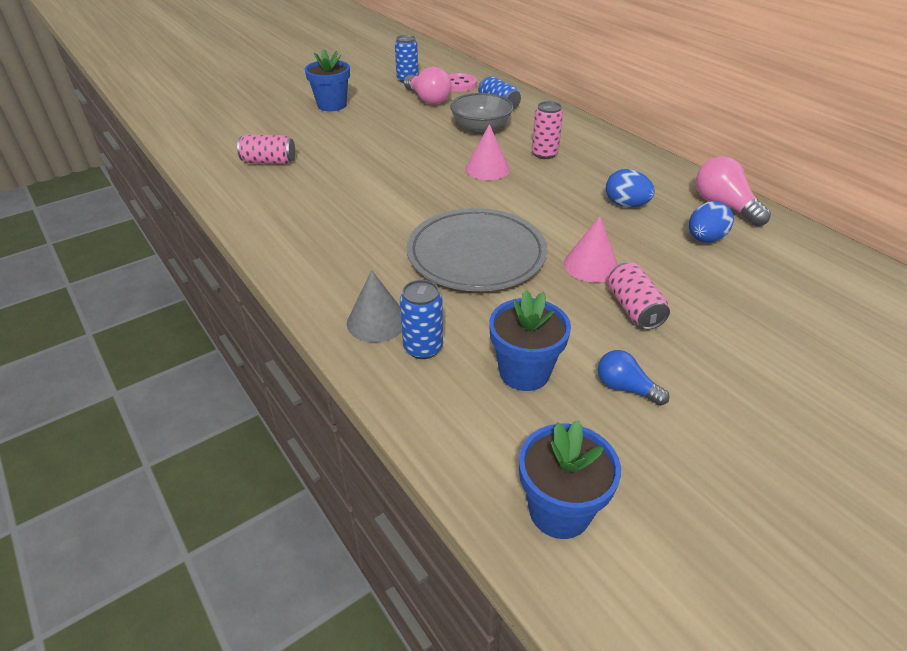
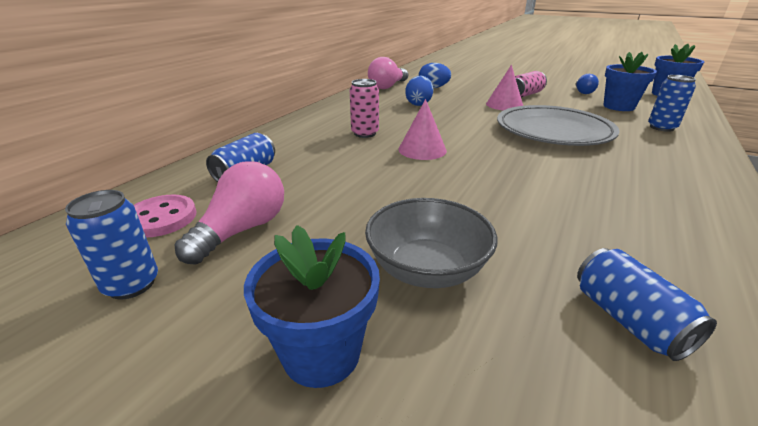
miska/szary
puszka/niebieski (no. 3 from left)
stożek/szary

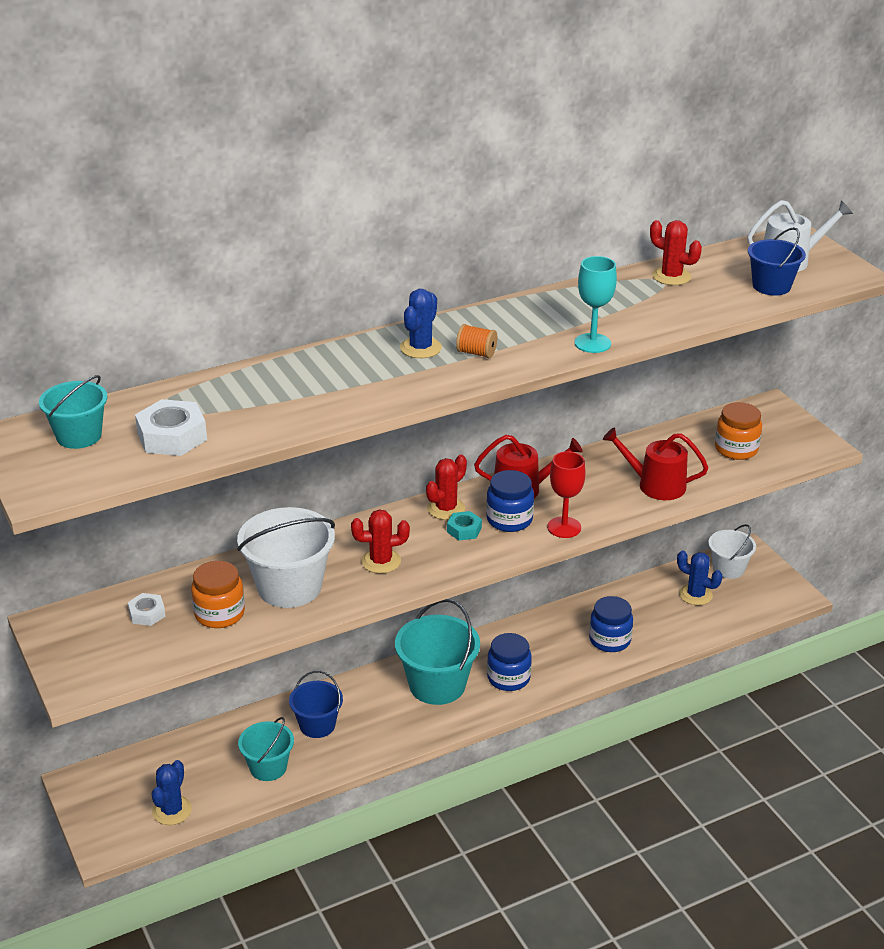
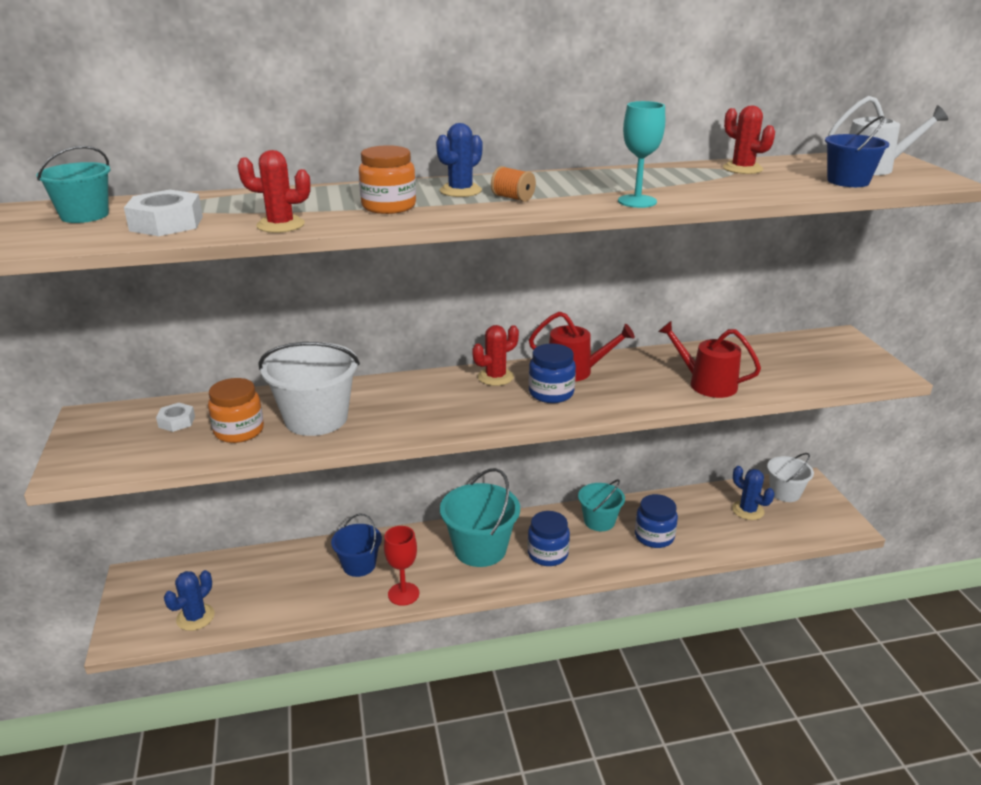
kaktus/czerwony (no. 1 from left)
słoik/pomarańczowy (no. 2 from left)
kielich/czerwony
wiadro/turkusowy (no. 3 from left)
nakrętka/turkusowy

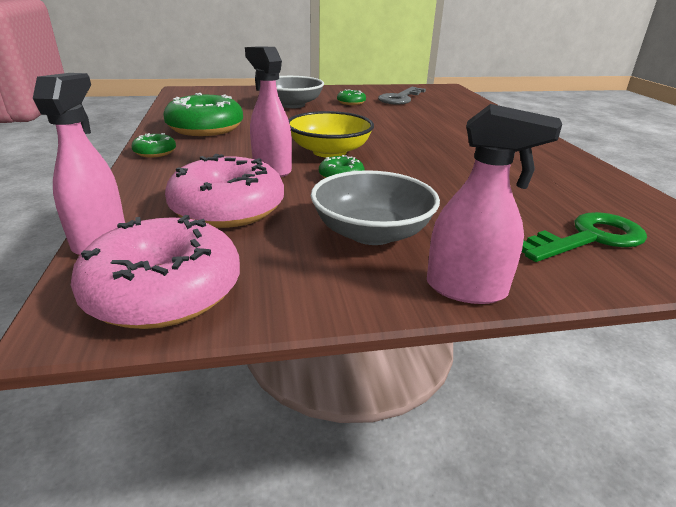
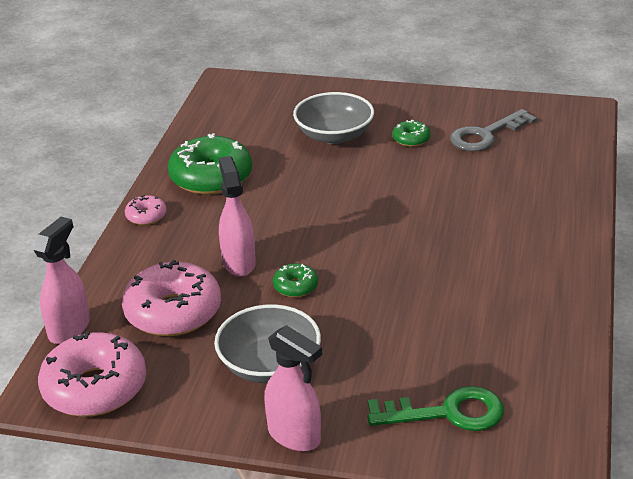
donut/różowy (no. 2 from left)
miska/żółty

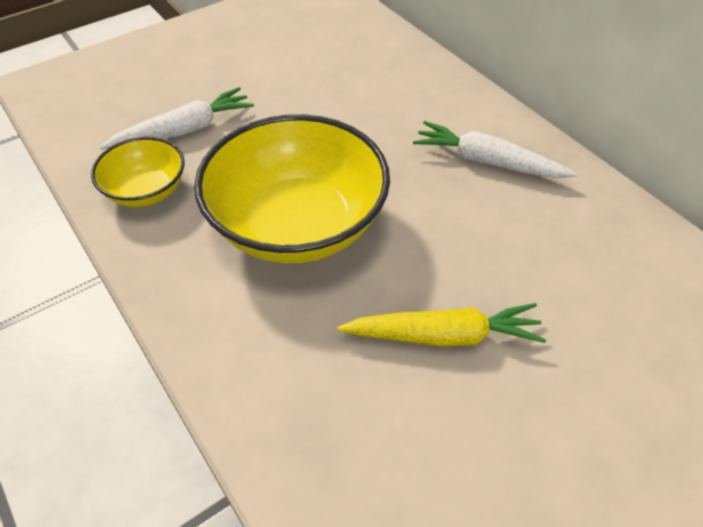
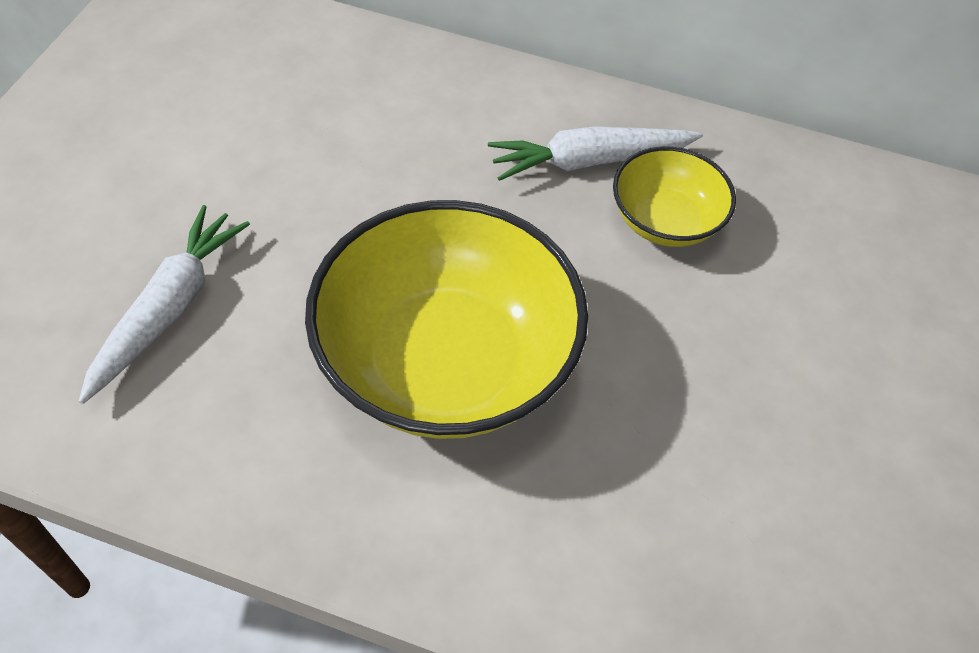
miska/żółty (no. 2 from left)
marchewka/żółty

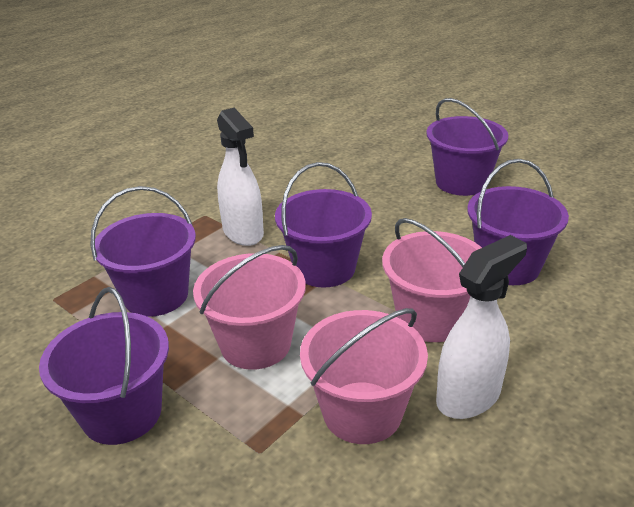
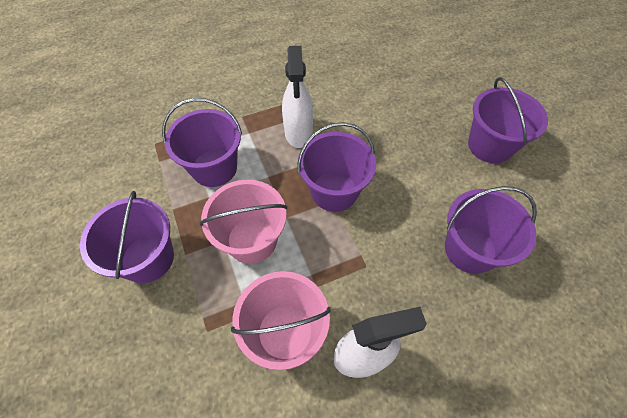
wiadro/różowy (no. 3 from left in the first image)

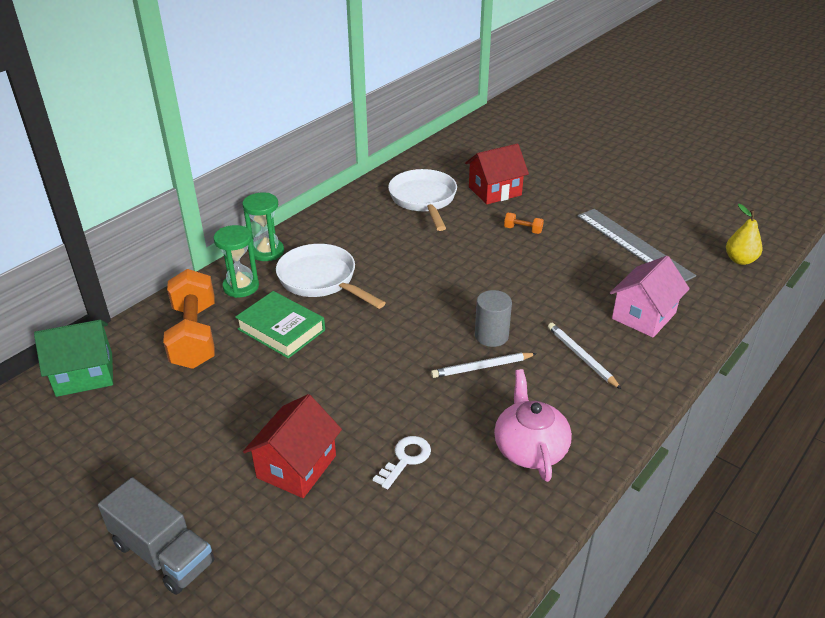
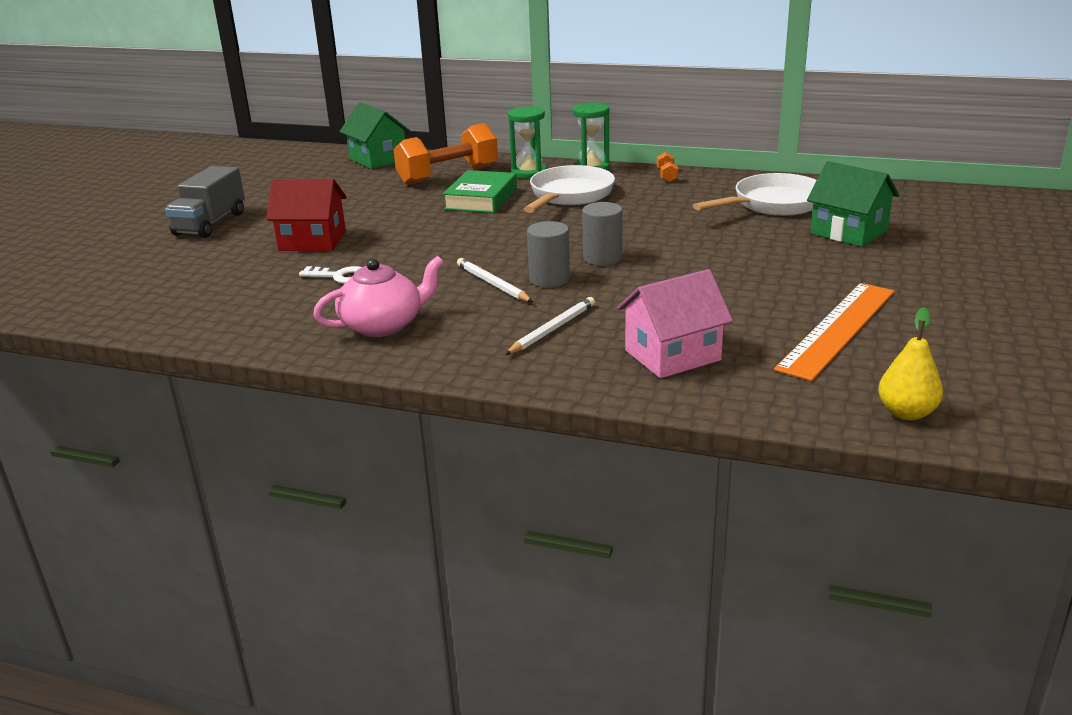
walec/szary (no. 2 from left)
domek/różowy
hantel/pomarańczowy (no. 2 from left)
linijka/pomarańczowy
domek/zielony (no. 2 from left)

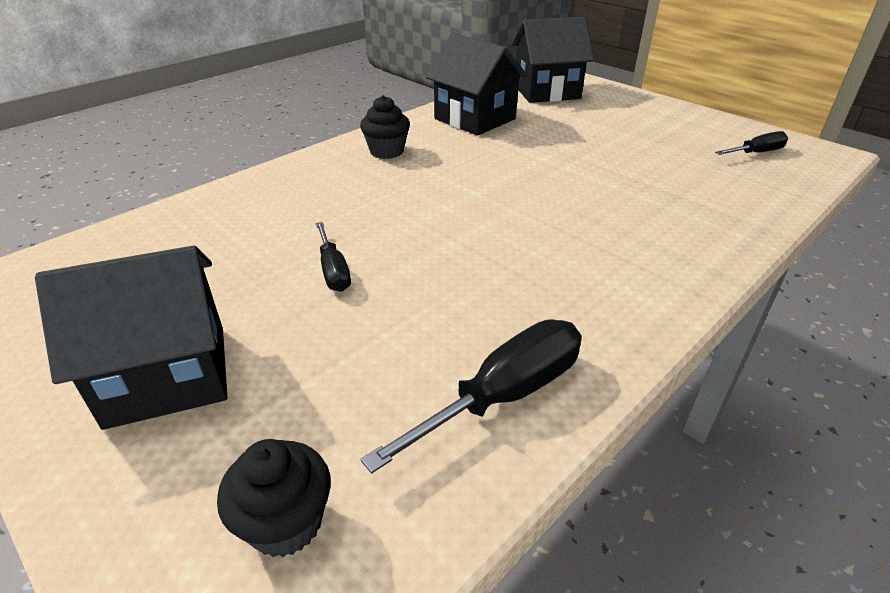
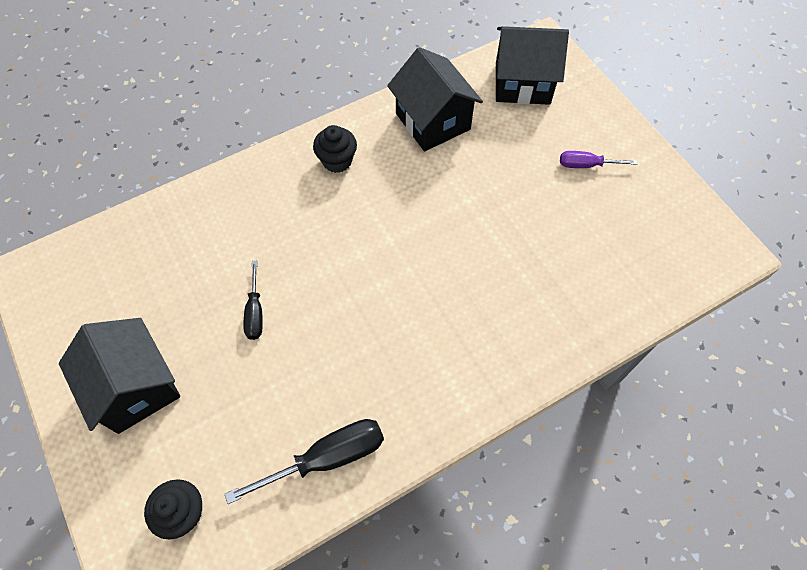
domek/czarny (no. 1 from left)
śrubokręt/fioletowy
śrubokręt/czarny (no. 3 from left in the first image)

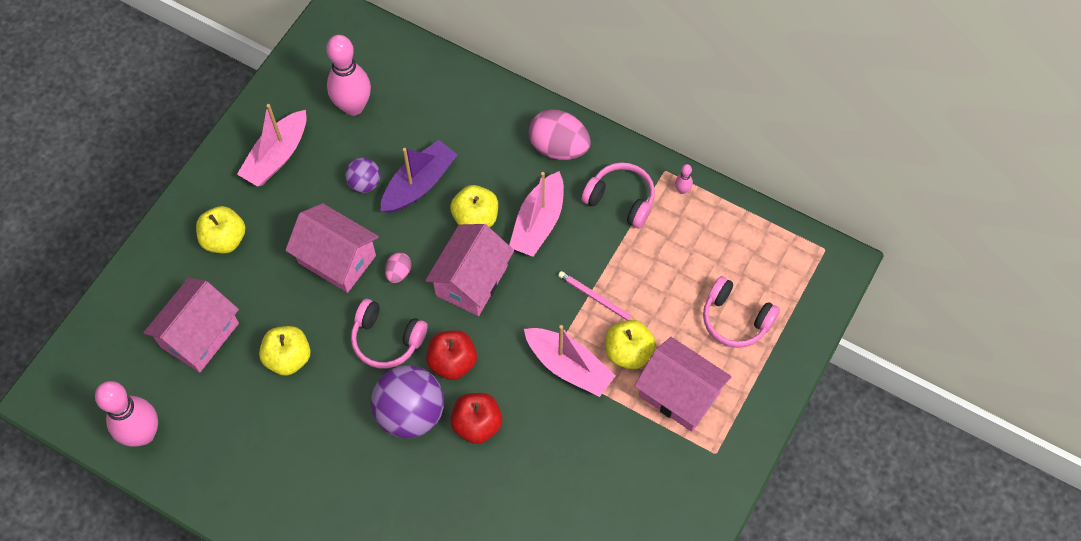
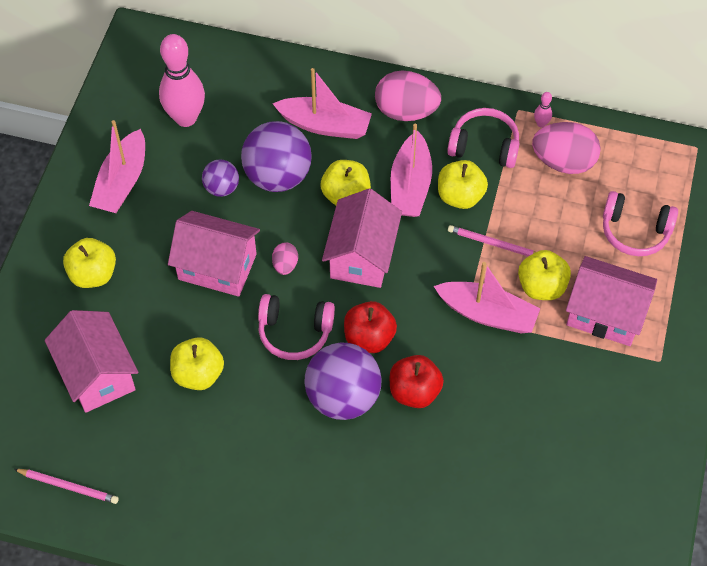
ołówek/różowy (no. 1 from left)
domek/różowy (no. 1 from left)
piłka/fioletowy (no. 2 from left)
łódka/różowy (no. 2 from left)
jabłko/żółty (no. 4 from left)
jajko/różowy (no. 3 from left)

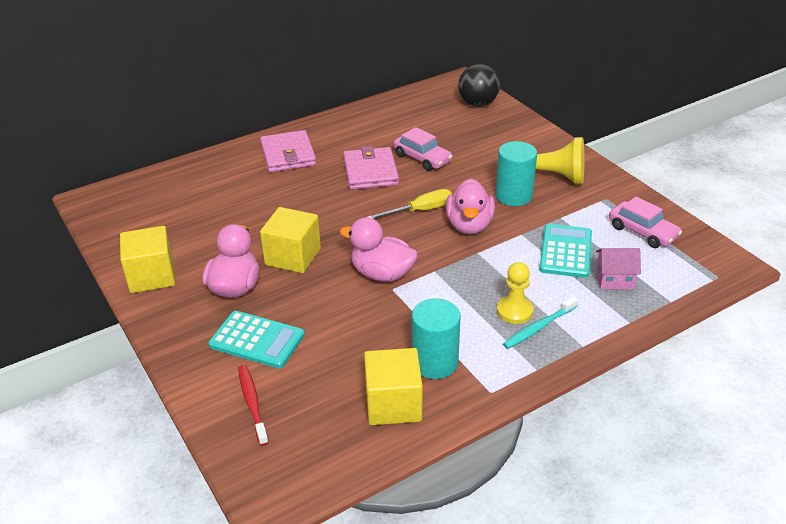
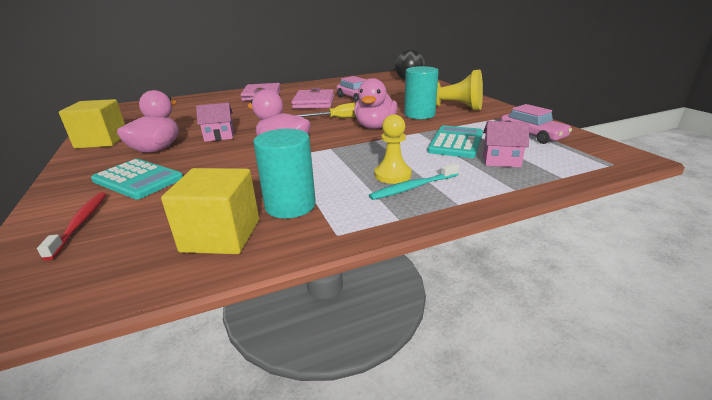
domek/różowy (no. 1 from left)

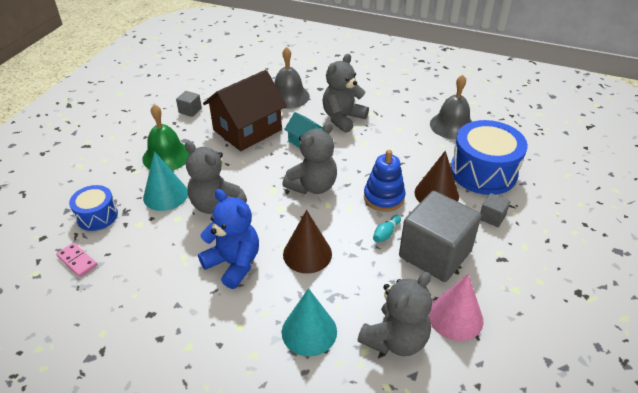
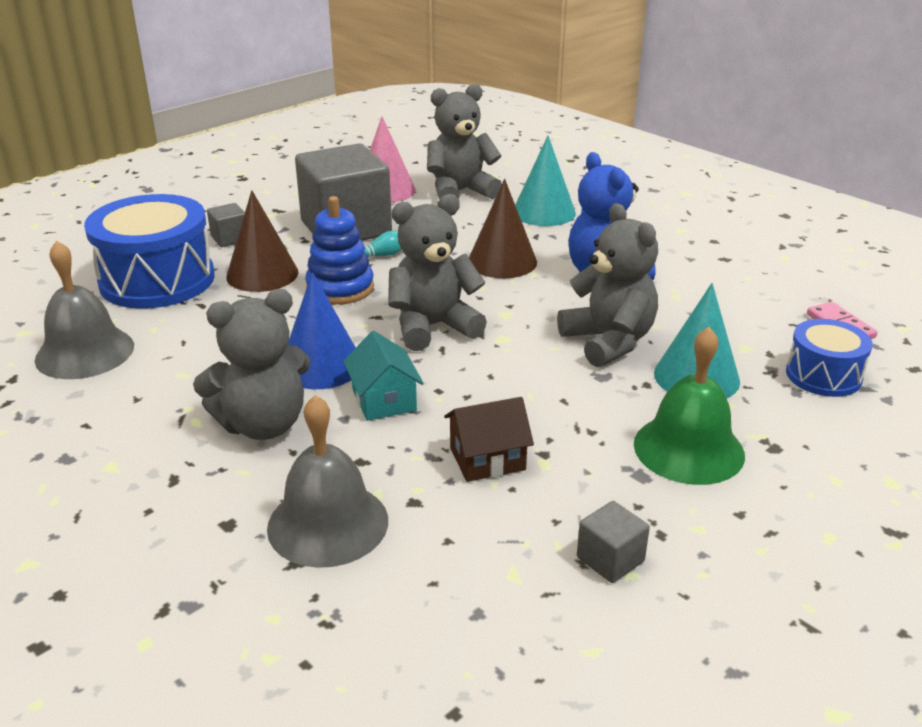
stożek/niebieski
domek/brązowy

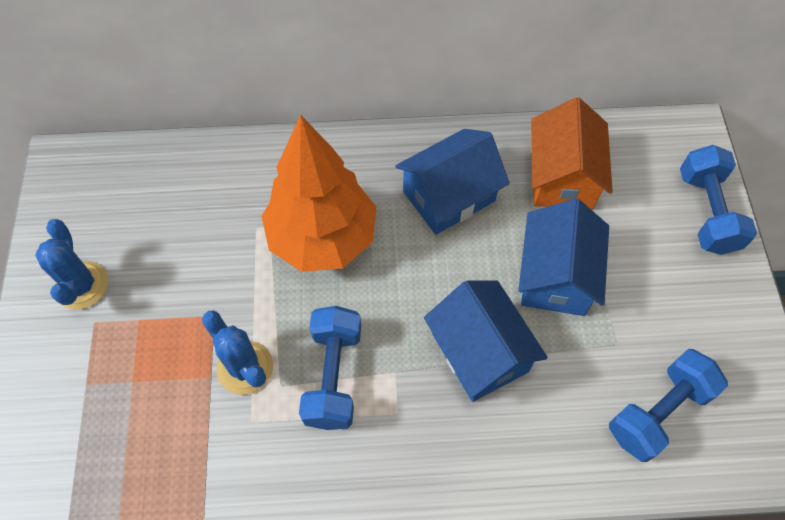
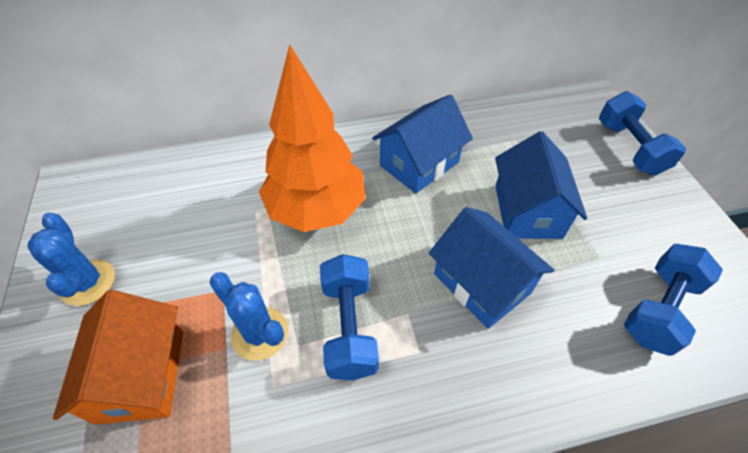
domek/pomarańczowy

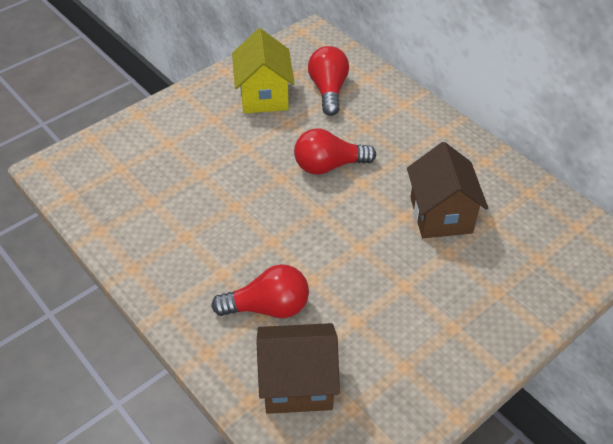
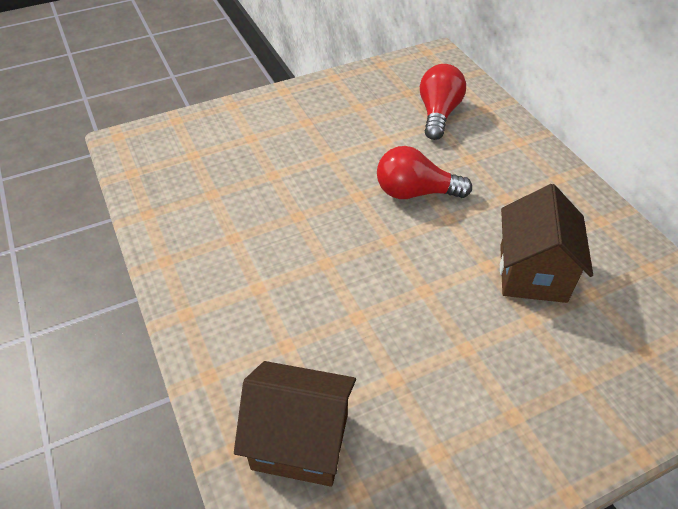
żarówka/czerwony (no. 1 from left in the first image)
domek/żółty

